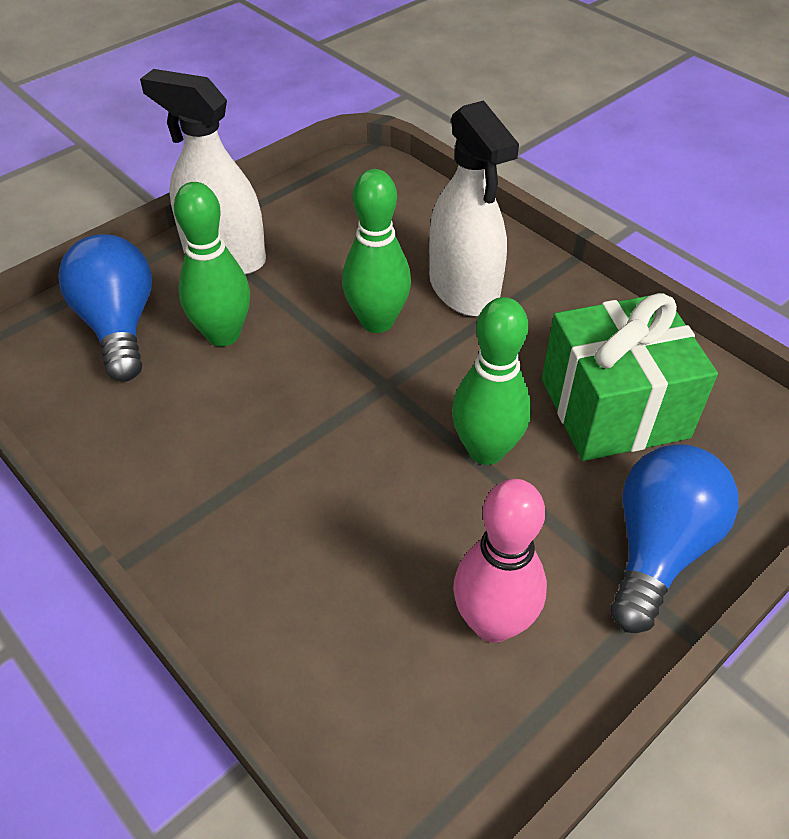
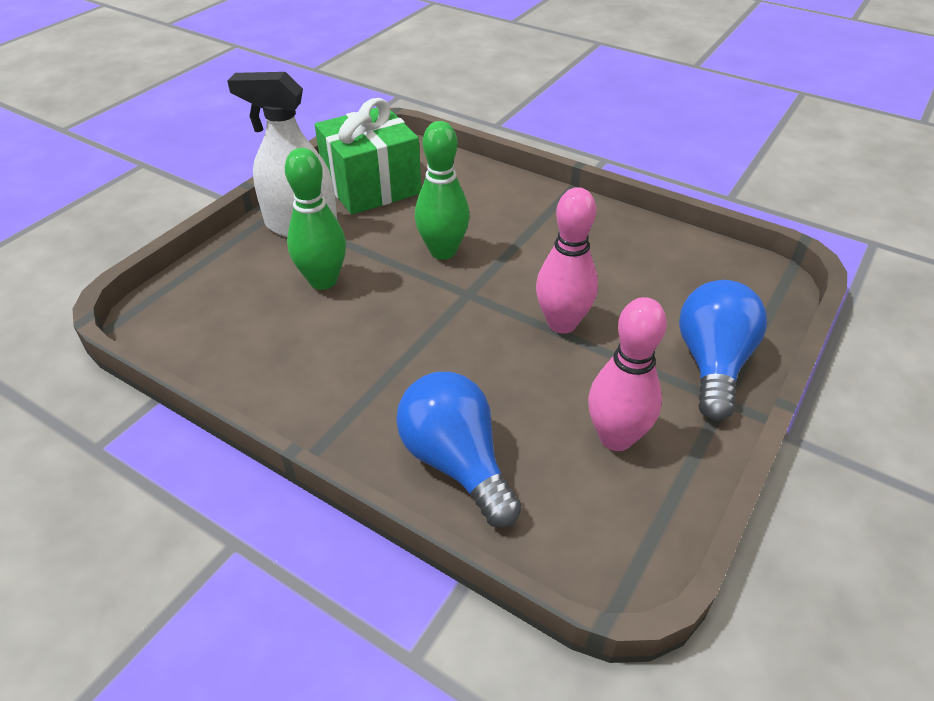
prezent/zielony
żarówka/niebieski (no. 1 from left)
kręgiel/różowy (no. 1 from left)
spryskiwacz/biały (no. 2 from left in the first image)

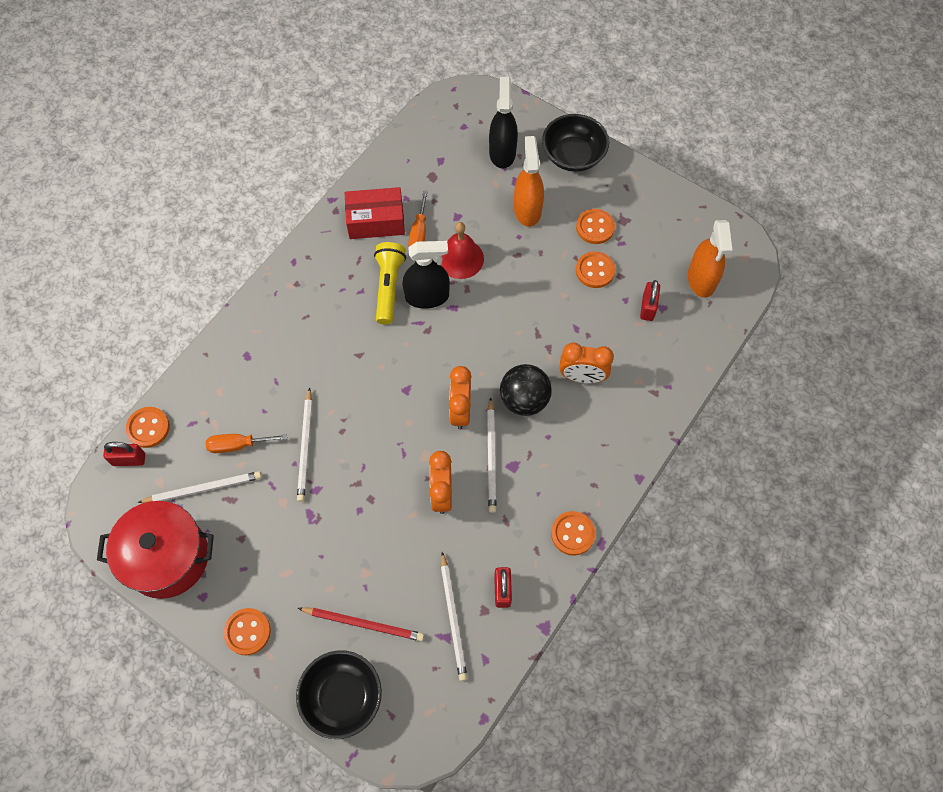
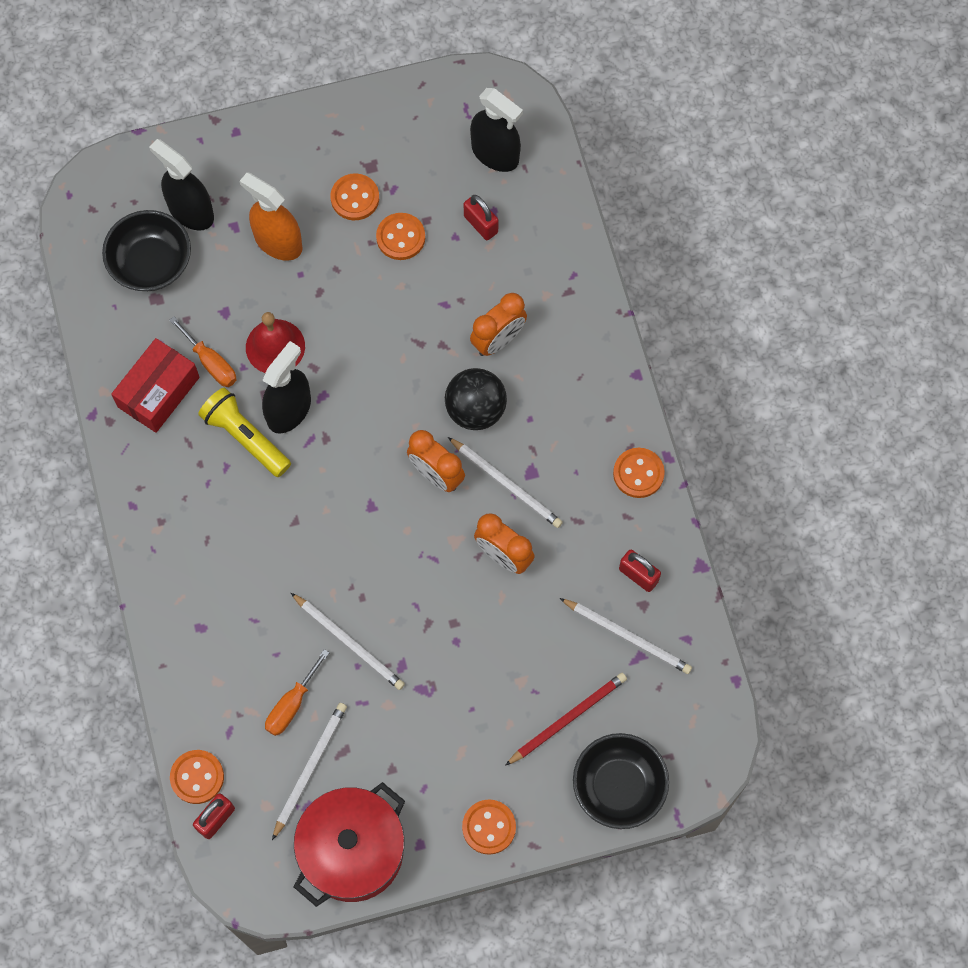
miska/czarny (no. 1 from left)
spryskiwacz/czarny (no. 3 from left)

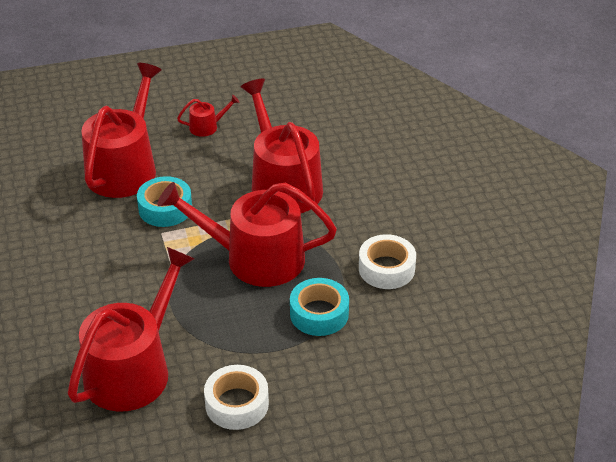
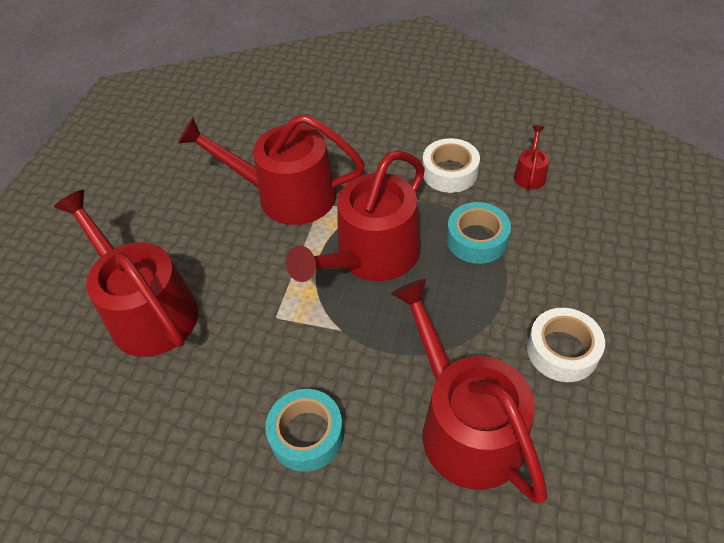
taśma klejąca/turkusowy (no. 1 from left)
konewka/czerwony (no. 5 from left)

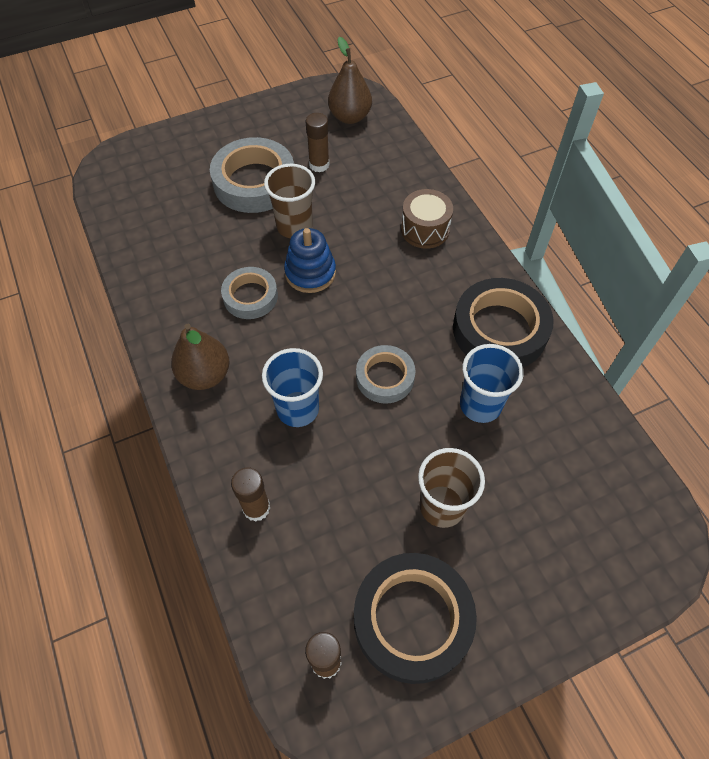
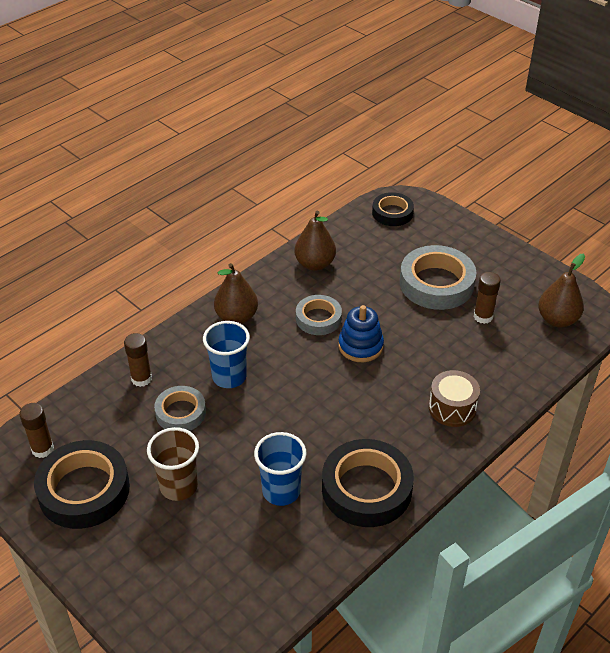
taśma klejąca/szary (no. 1 from left)
gruszka/brązowy (no. 2 from left)
taśma klejąca/czarny (no. 3 from left)
szklanka/brązowy (no. 1 from left in the first image)

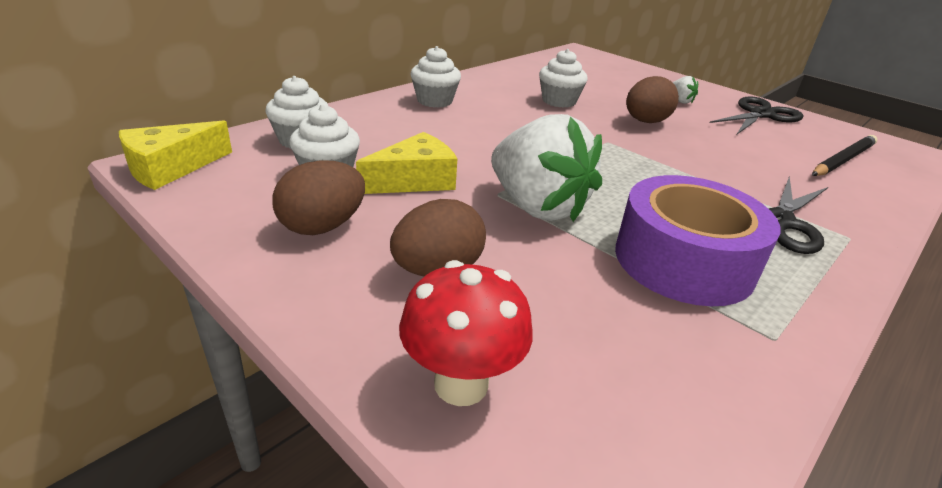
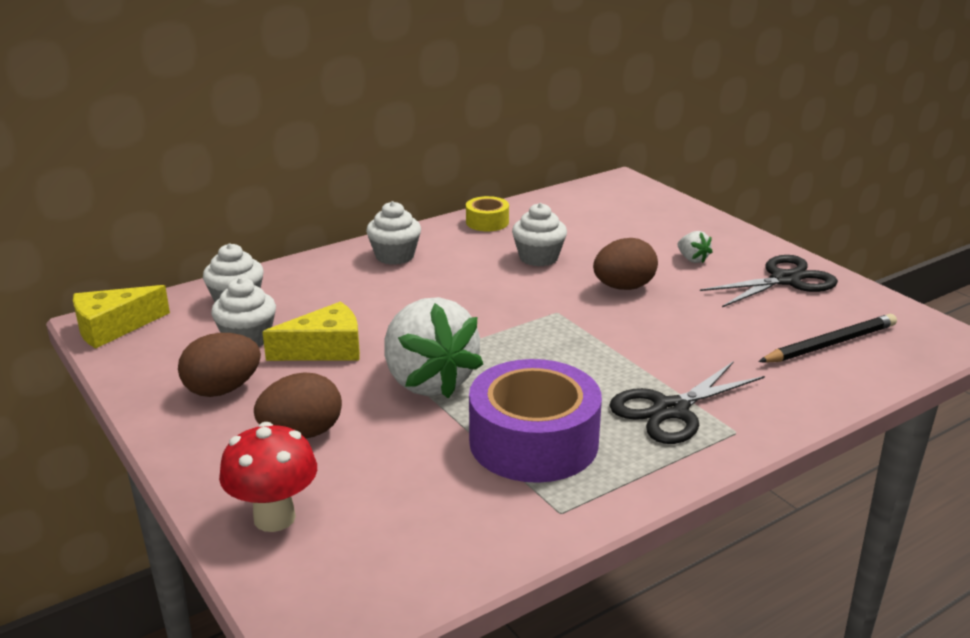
taśma klejąca/żółty

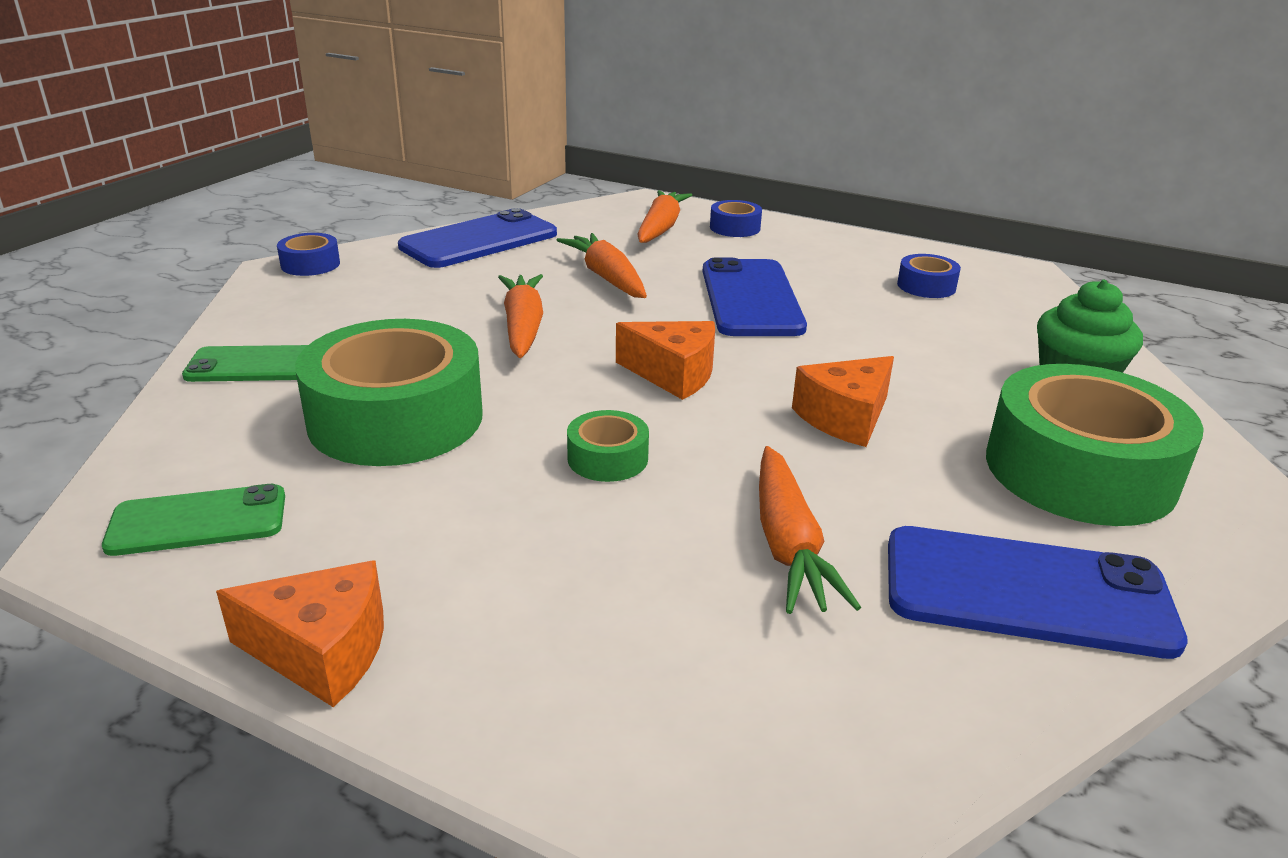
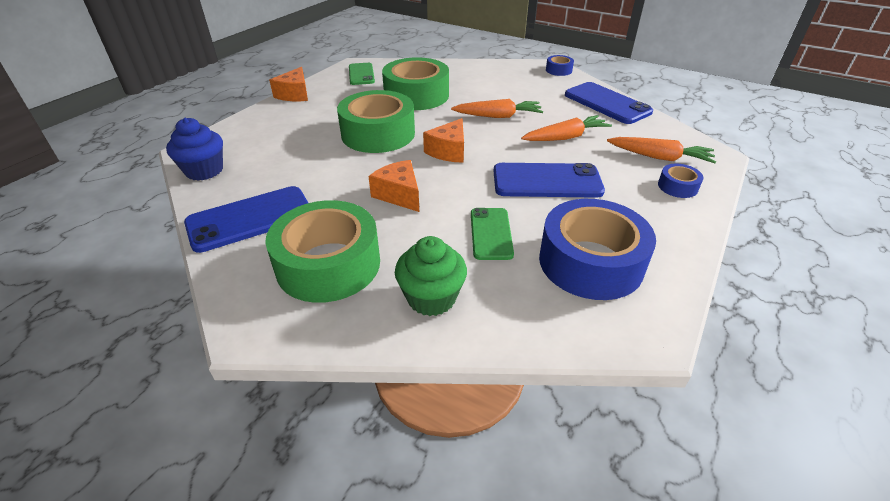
muffinka/niebieski
telefon/niebieski (no. 1 from left)
taśma klejąca/zielony (no. 2 from left)
telefon/zielony (no. 2 from left)
taśma klejąca/niebieski (no. 2 from left)
marchewka/pomarańczowy (no. 4 from left in the first image)

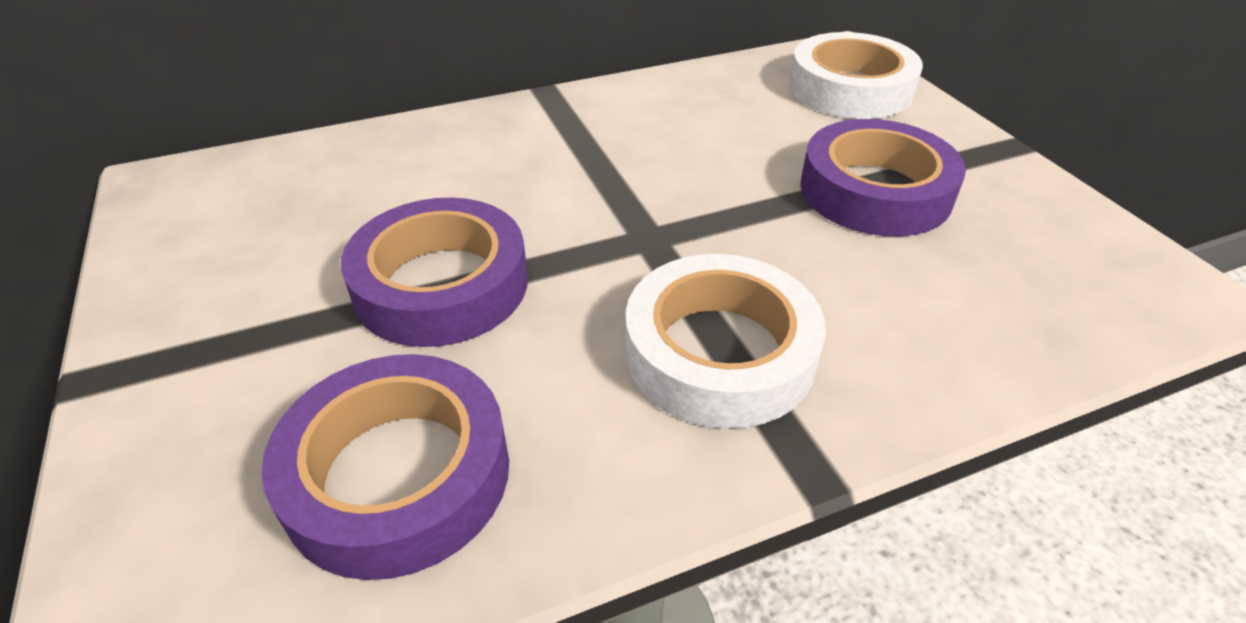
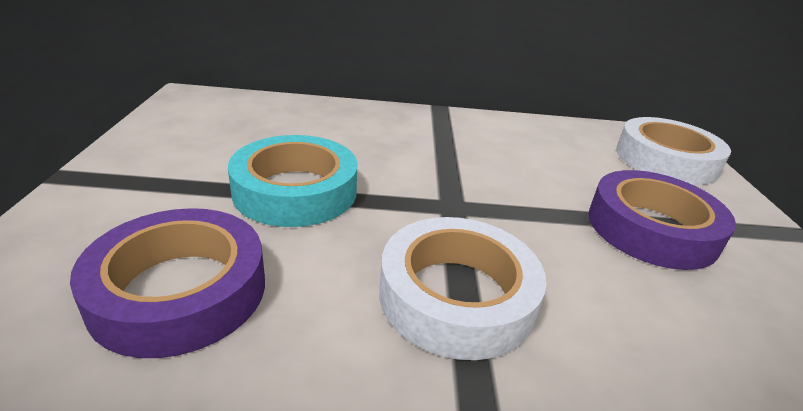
taśma klejąca/turkusowy

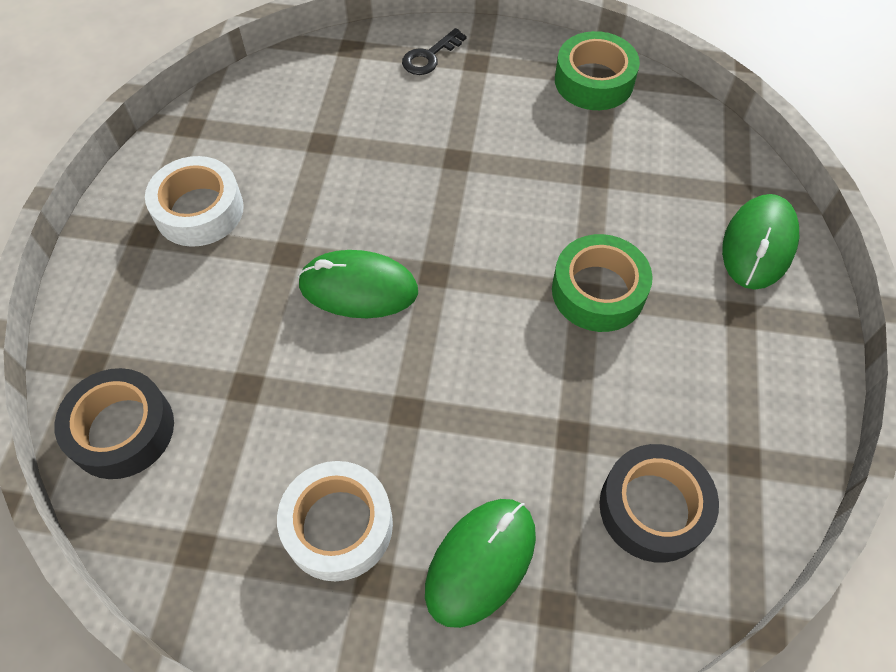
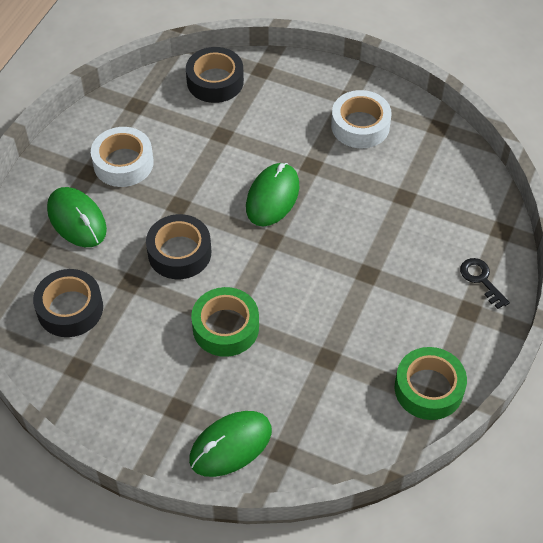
taśma klejąca/czarny (no. 2 from left)
myszka/zielony (no. 2 from left)

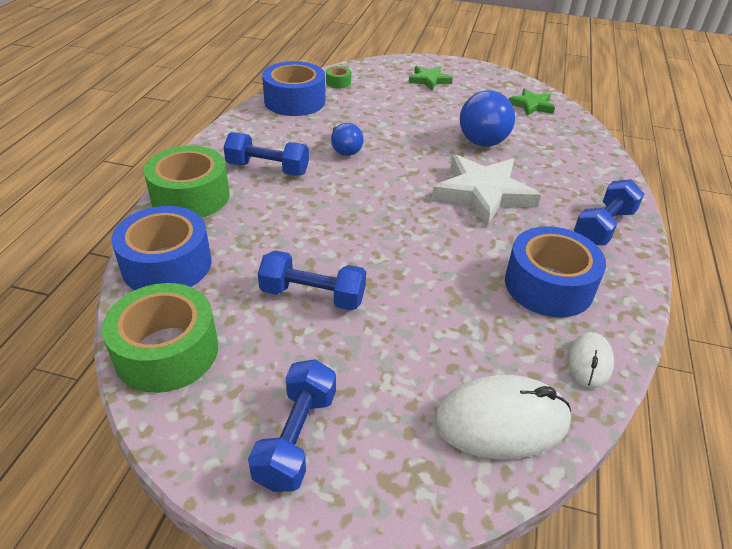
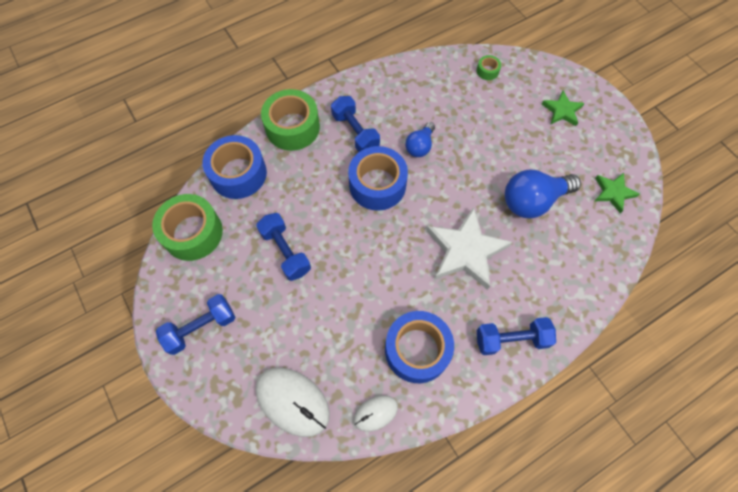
taśma klejąca/niebieski (no. 2 from left)

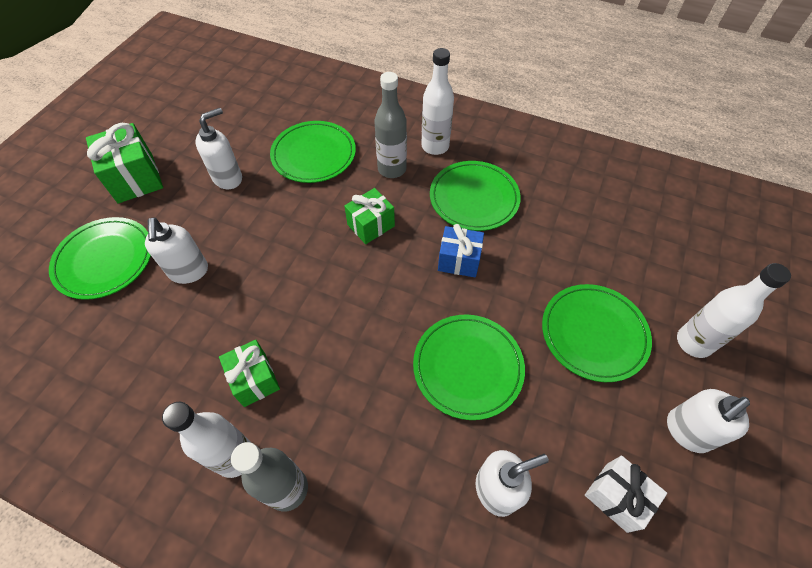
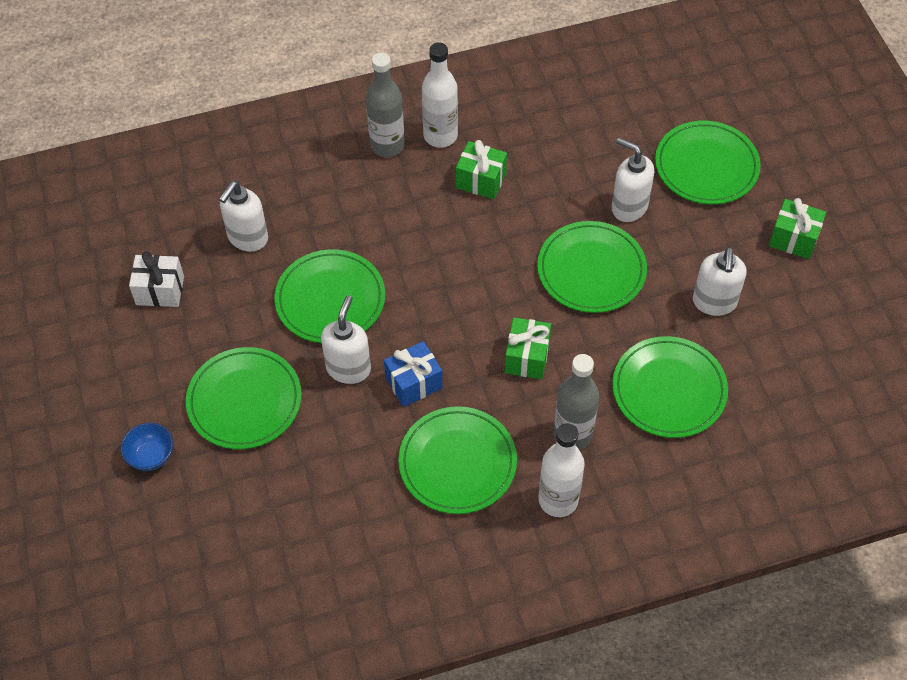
miska/niebieski
dozownik mydła/biały (no. 2 from left)
talerz/zielony (no. 4 from left)
prezent/zielony (no. 3 from left)

